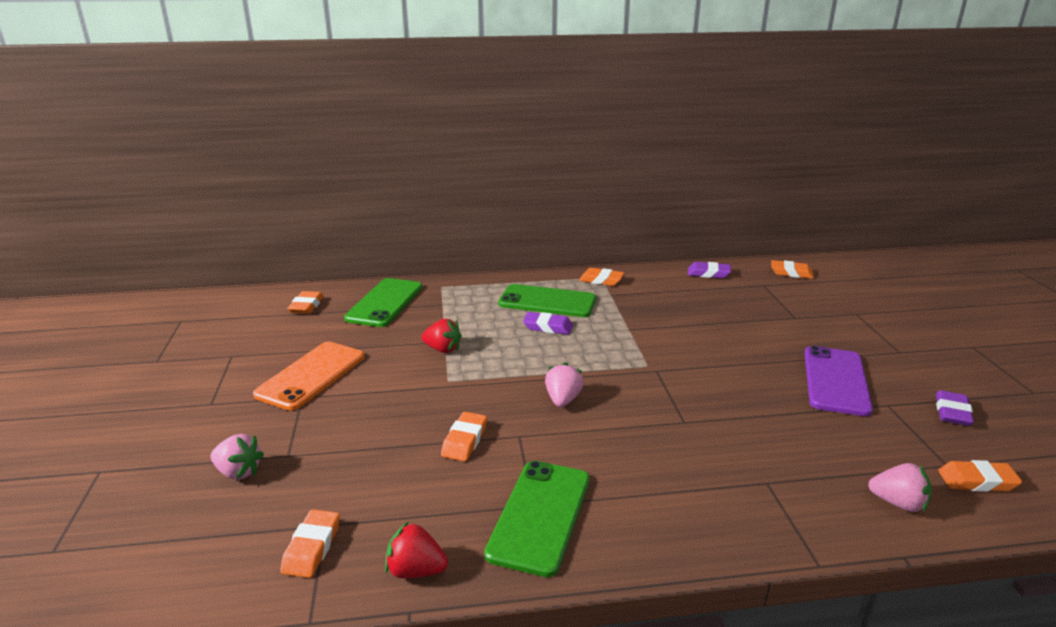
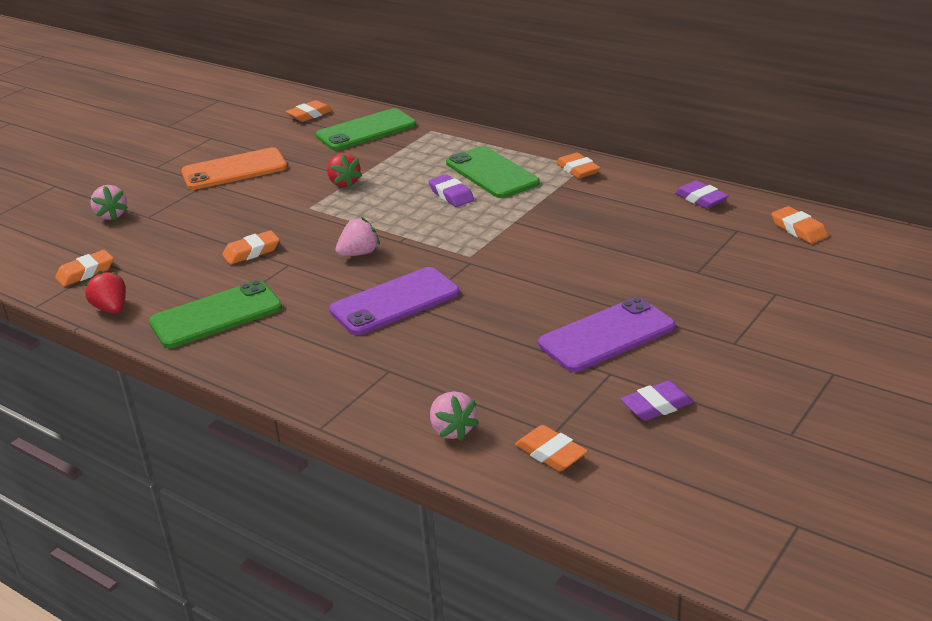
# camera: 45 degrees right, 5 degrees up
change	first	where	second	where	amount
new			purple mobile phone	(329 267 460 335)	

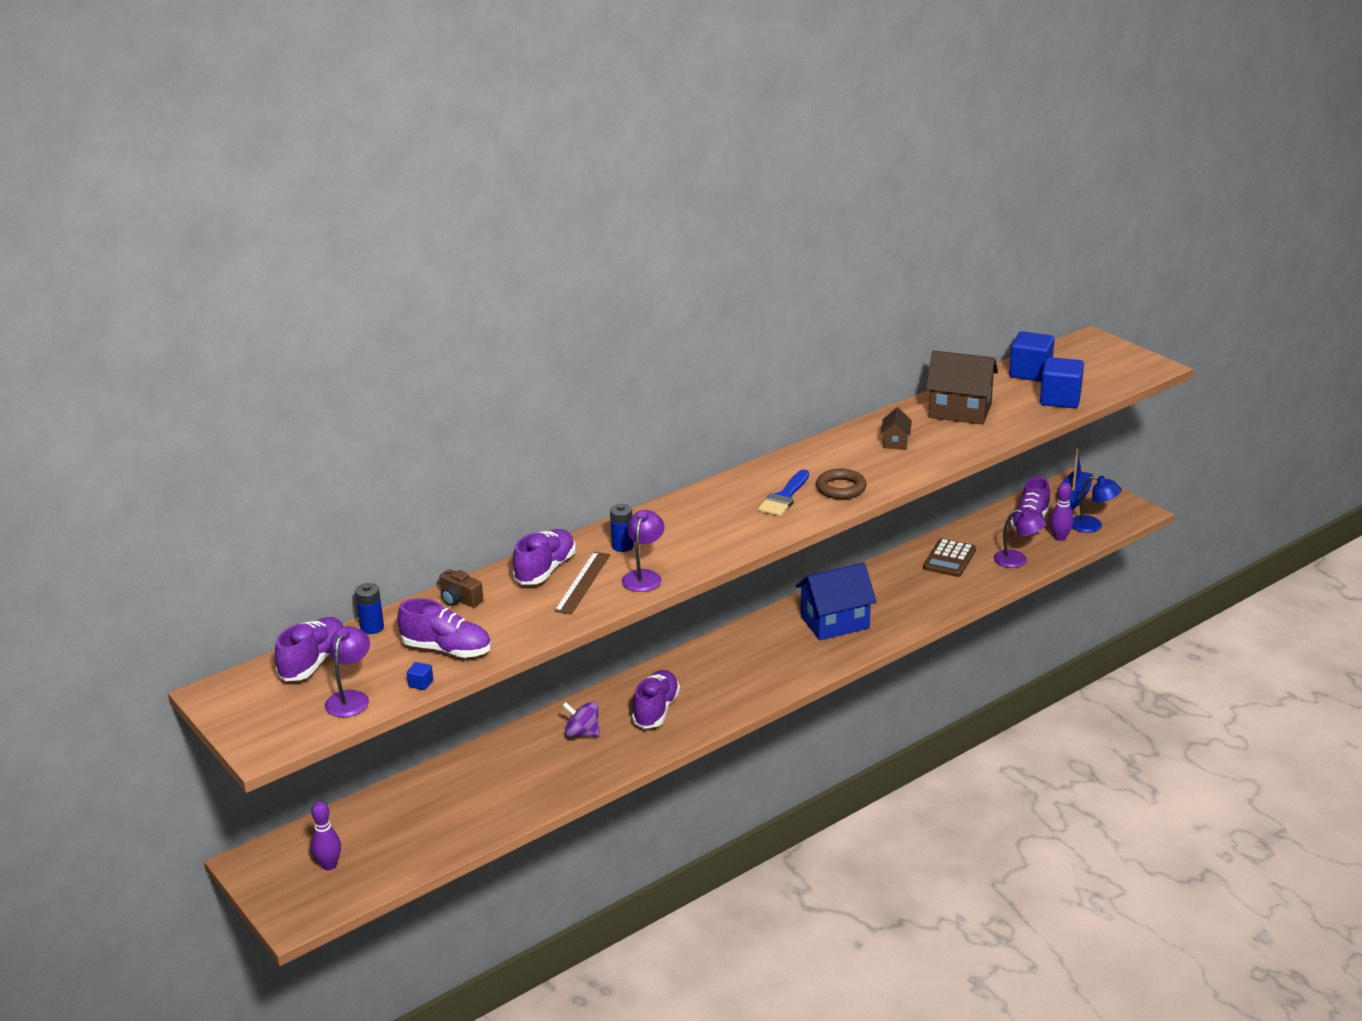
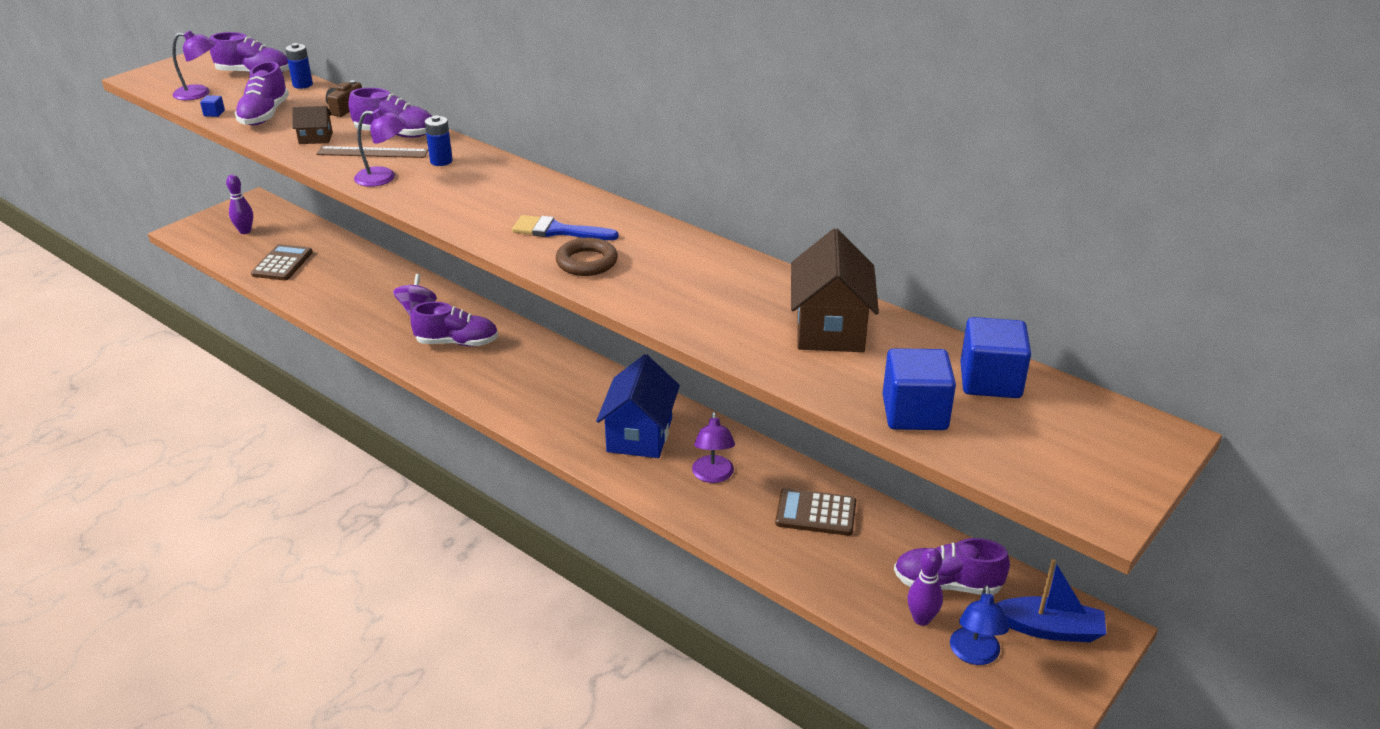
# camera: 75 degrees right, 5 degrees up
change	first	where	second	where	amount
rotated	cobalt house	(796 563 877 640)		(596 354 680 458)	45 degrees clockwise
shifted	dark brown house	(881 407 912 449)		(292 106 333 144)	
shifted	purple desk lamp	(994 508 1046 568)		(692 412 735 483)	
new			dark brown pocket calculator	(251 244 313 280)	

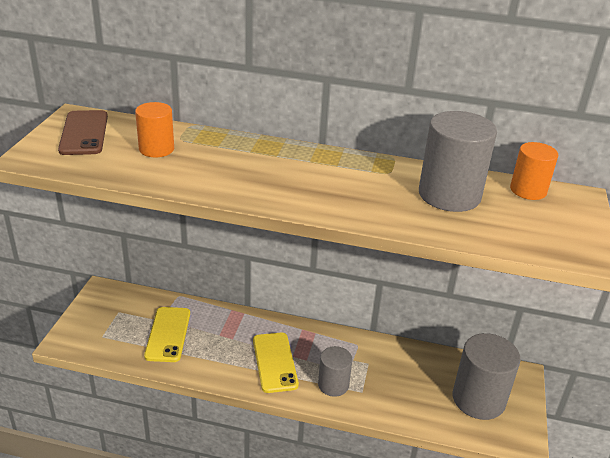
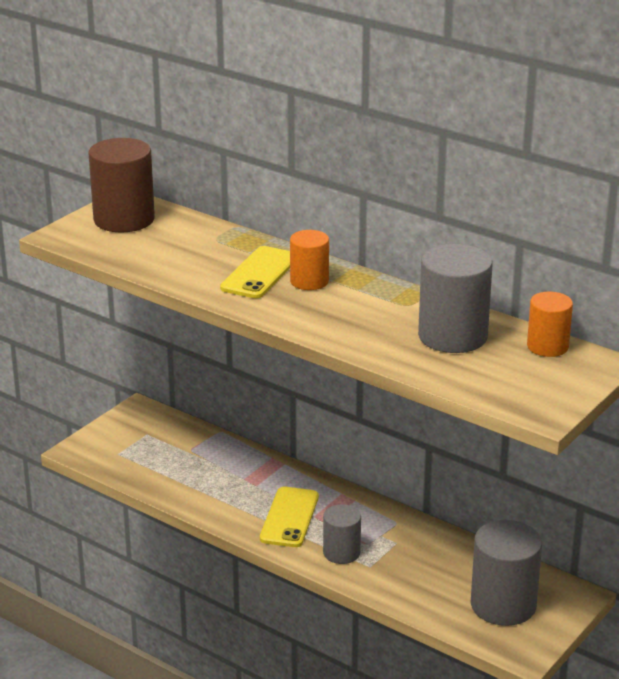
# camera: 25 degrees right, 5 degrees down
change	first	where	second	where	amount
swapped	dark brown mobile phone	(58 110 108 155)	dark brown cylinder	(89 138 155 233)	
shifted	orange-coloured cylinder	(135 102 174 157)		(290 230 329 290)	
shifted	yellow mobile phone	(144 307 190 362)		(220 246 290 298)	

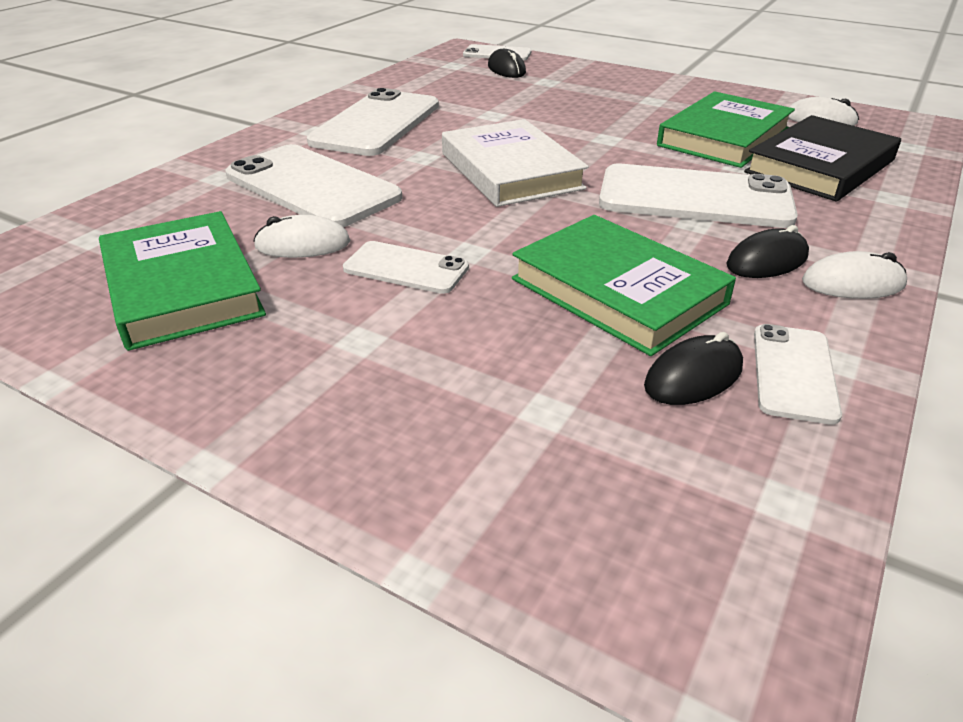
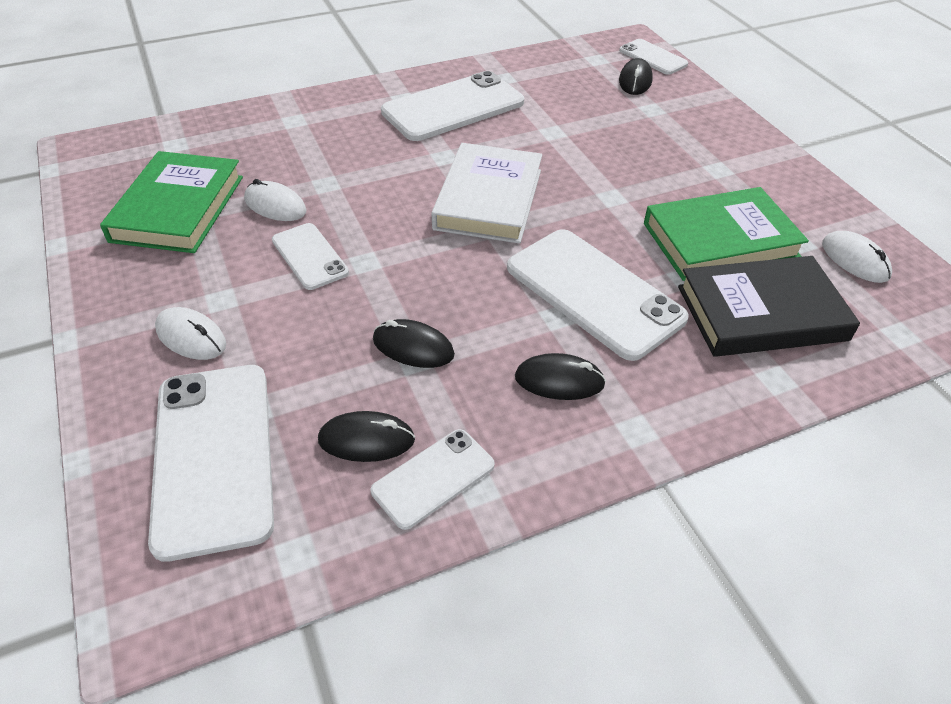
# camera: 35 degrees right, 10 degrees up
change	first	where	second	where	amount
shifted	pure white mobile phone	(226 144 402 227)		(148 365 274 562)	
swapped	emerald hardcover	(512 215 736 356)	black computer mouse	(373 319 455 368)	
shifted	pure white computer mouse	(802 251 907 299)		(155 307 226 360)	

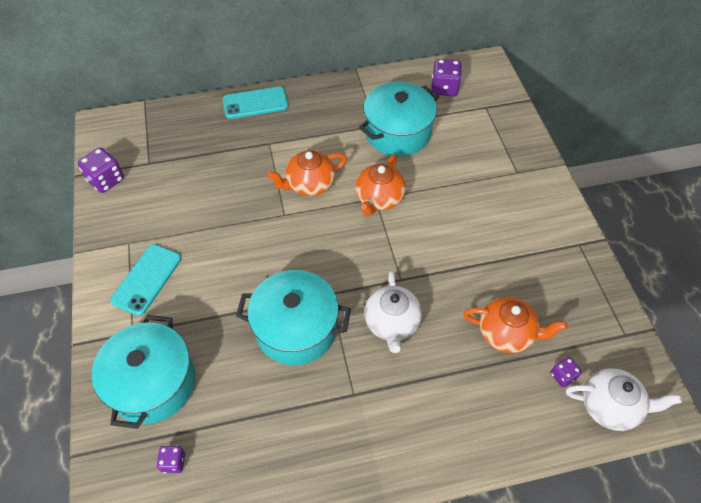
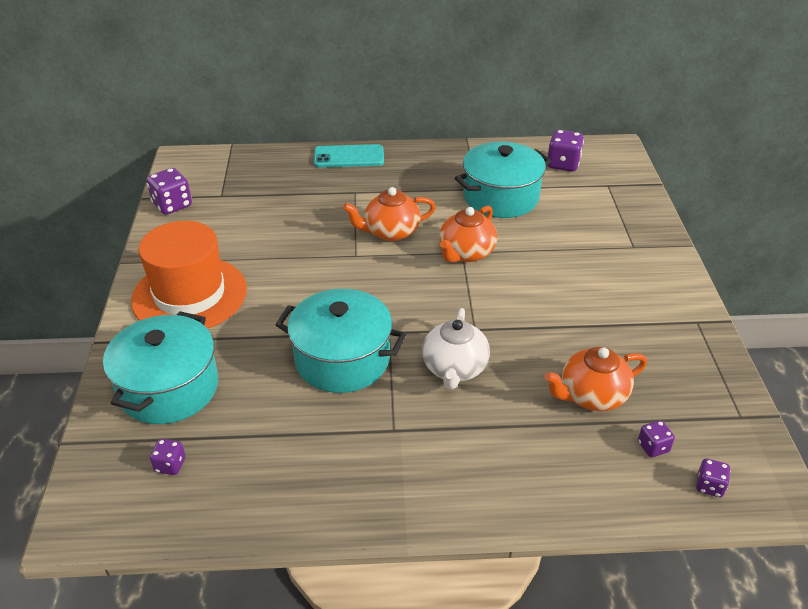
# camera: 10 degrees right, 15 degrees down
change	first	where	second	where	amount
swapped	aqua mobile phone	(110 244 181 316)	orange-coloured hat	(131 221 247 329)	
rotated	orange-coloured tea pot	(463 297 567 353)		(544 347 647 411)	135 degrees clockwise
swapped	pure white tea pot	(566 368 682 431)	purple game die	(696 459 730 497)	

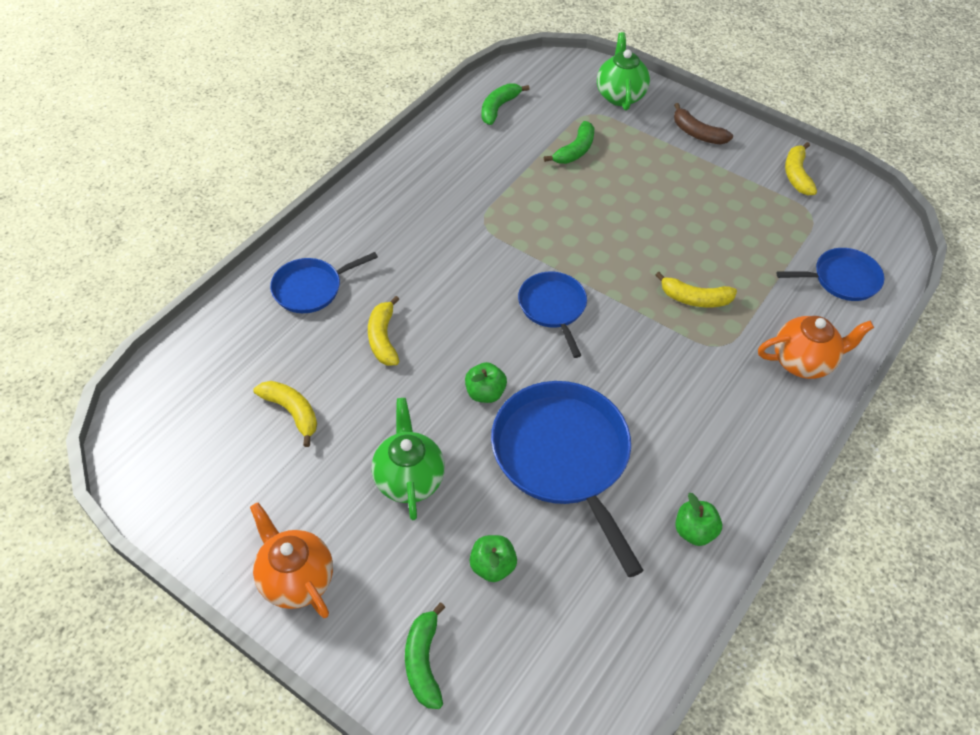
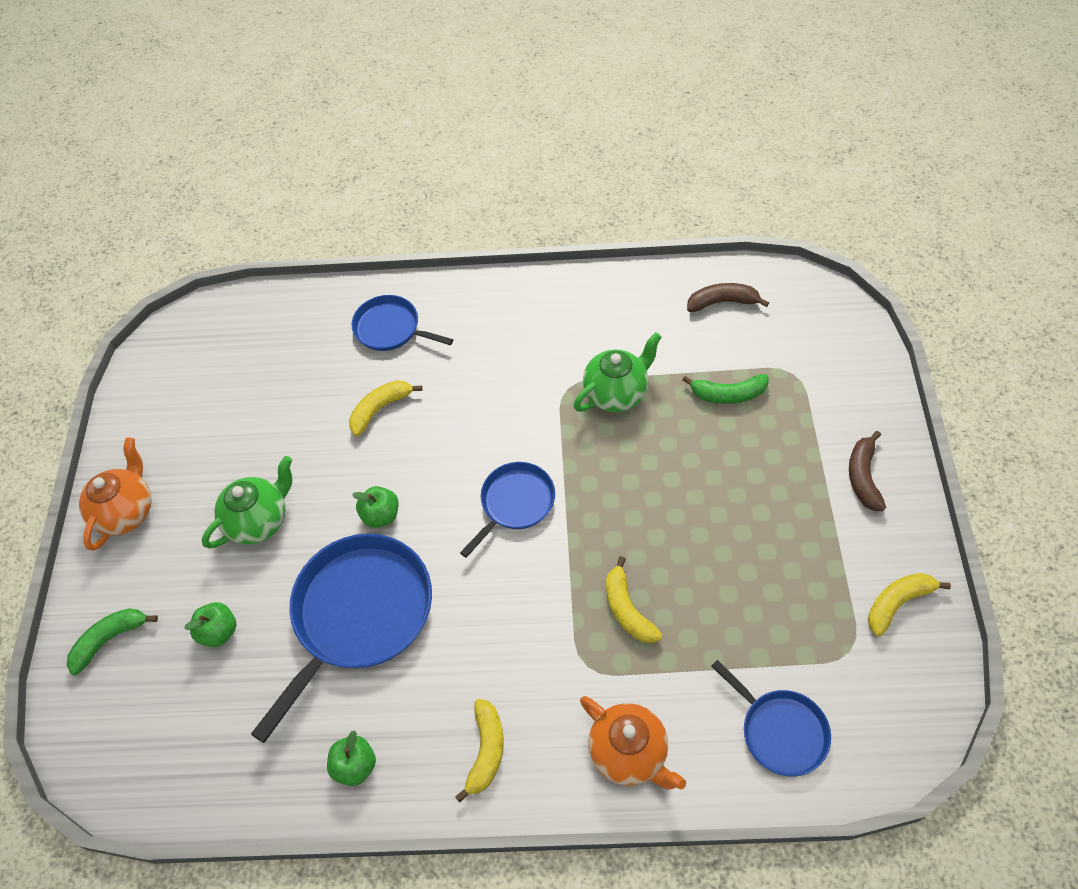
# camera: 60 degrees right, 5 degrees up
change	first	where	second	where	amount
shifted	yellow toy banana	(253 381 317 447)		(455 699 504 803)	
repainted	emerald toy banana	(481 83 530 125)	dark brown toy banana	(687 283 769 312)	
shifted	emerald tea pot	(597 32 650 110)		(573 332 662 412)	

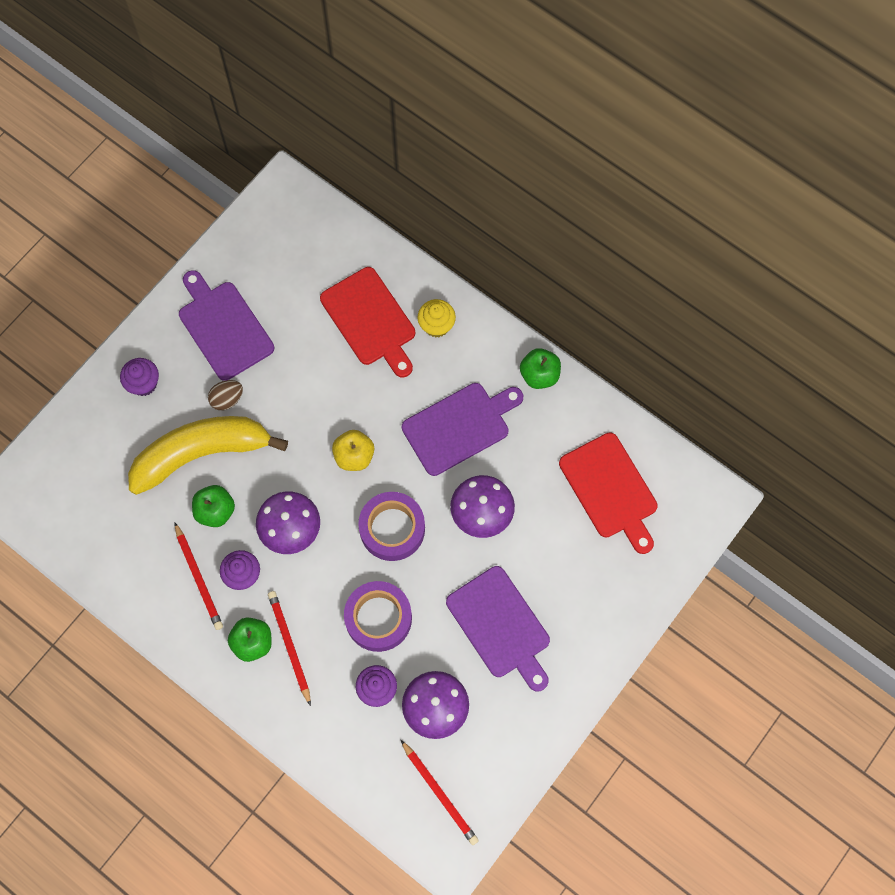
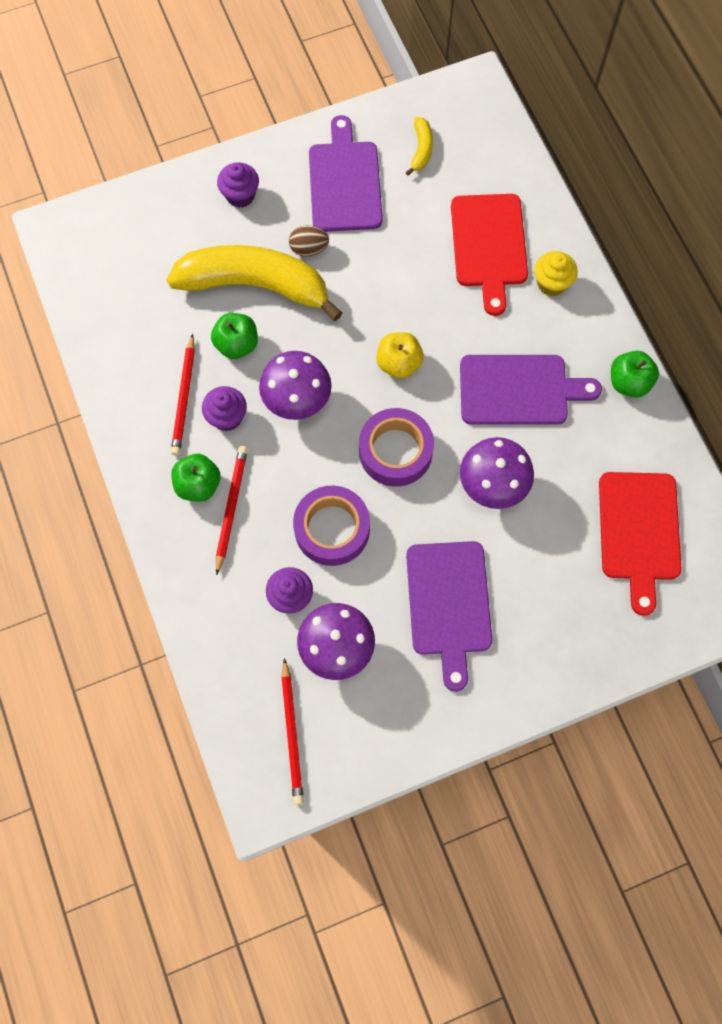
# camera: 30 degrees right, 0 degrees up
change	first	where	second	where	amount
new			yellow toy banana	(406 117 433 176)	

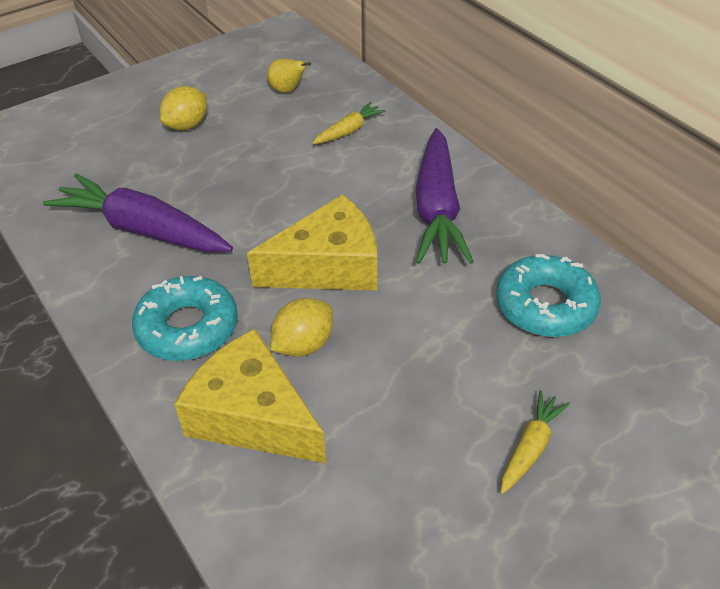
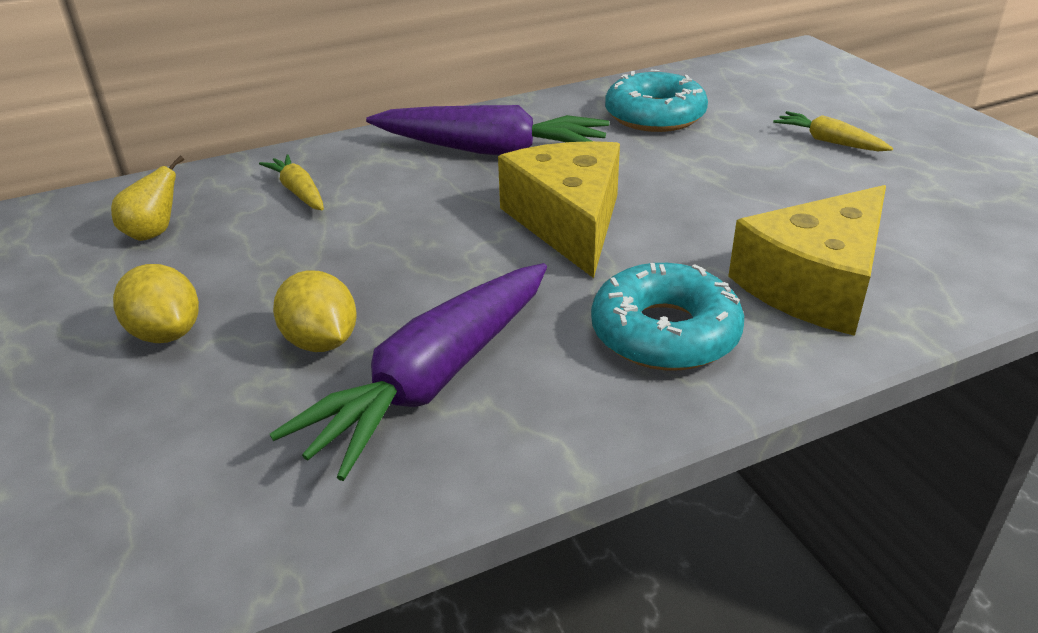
# camera: 80 degrees left, 10 degrees down
change	first	where	second	where	amount
shifted	yellow toy lemon	(270 298 333 357)		(273 270 357 352)	

